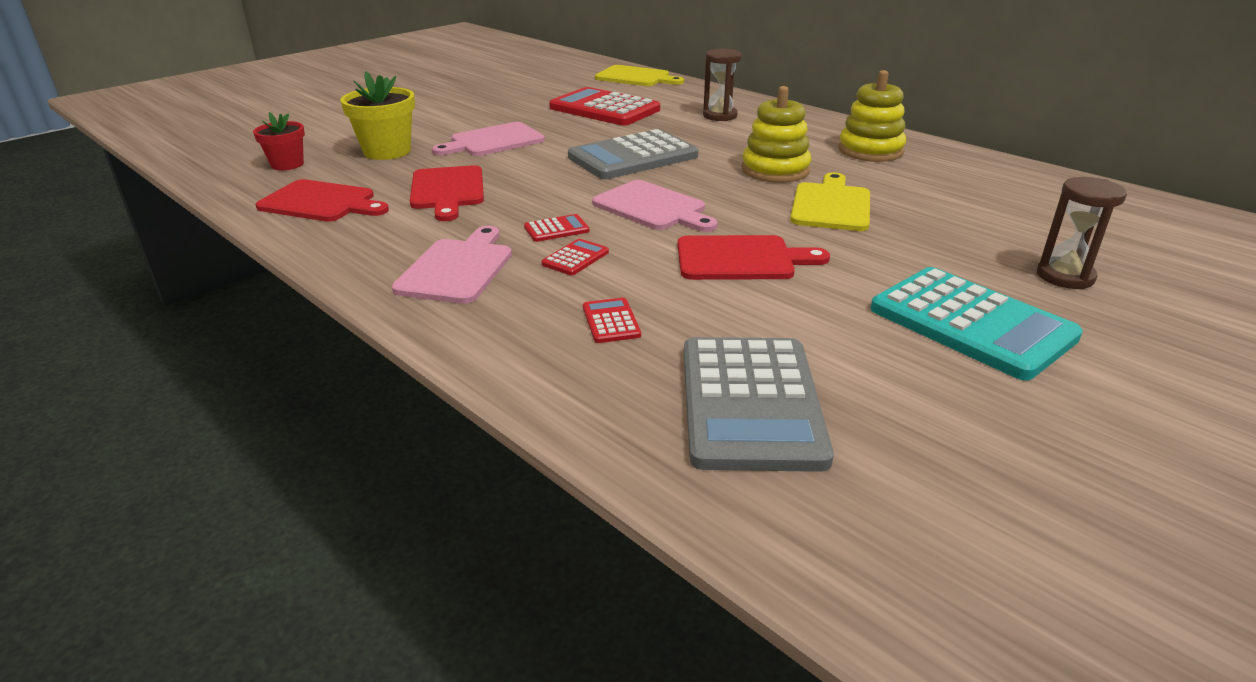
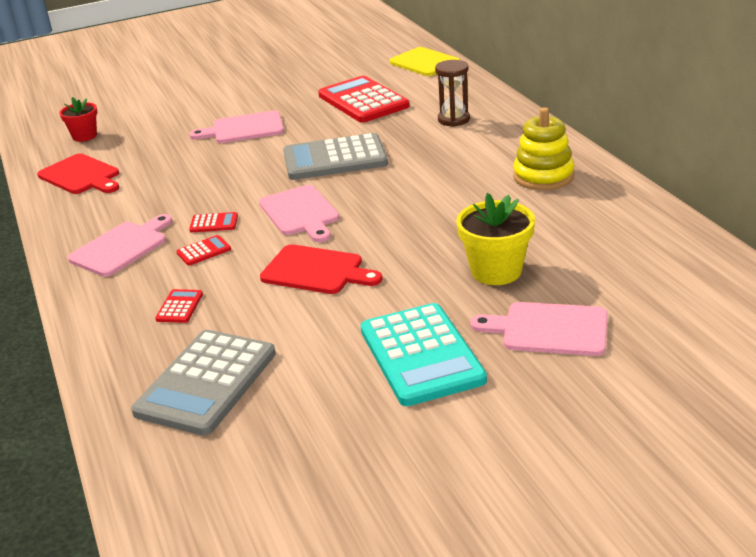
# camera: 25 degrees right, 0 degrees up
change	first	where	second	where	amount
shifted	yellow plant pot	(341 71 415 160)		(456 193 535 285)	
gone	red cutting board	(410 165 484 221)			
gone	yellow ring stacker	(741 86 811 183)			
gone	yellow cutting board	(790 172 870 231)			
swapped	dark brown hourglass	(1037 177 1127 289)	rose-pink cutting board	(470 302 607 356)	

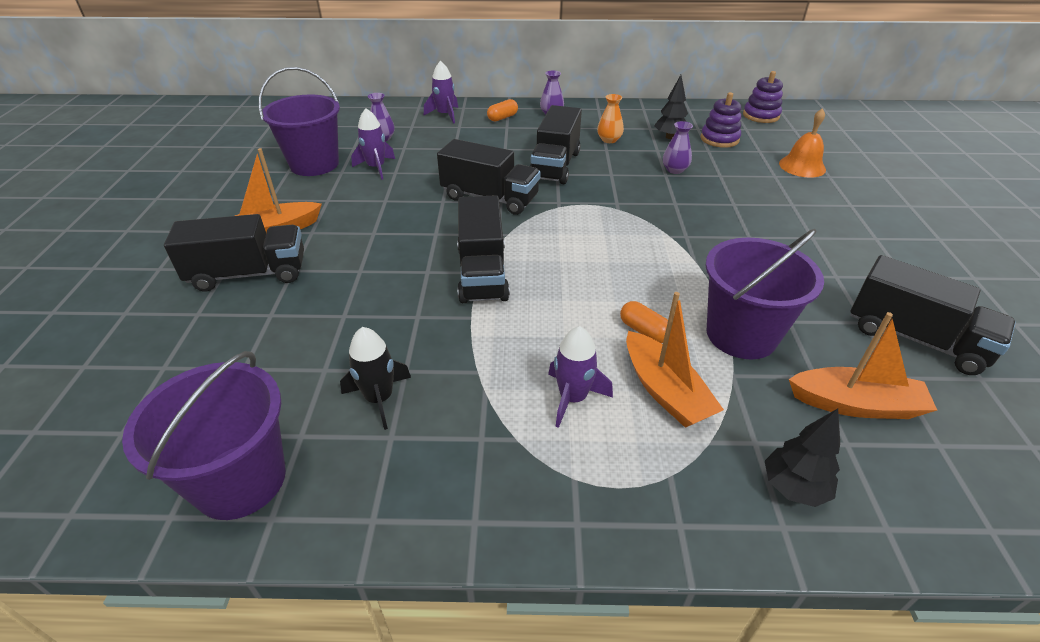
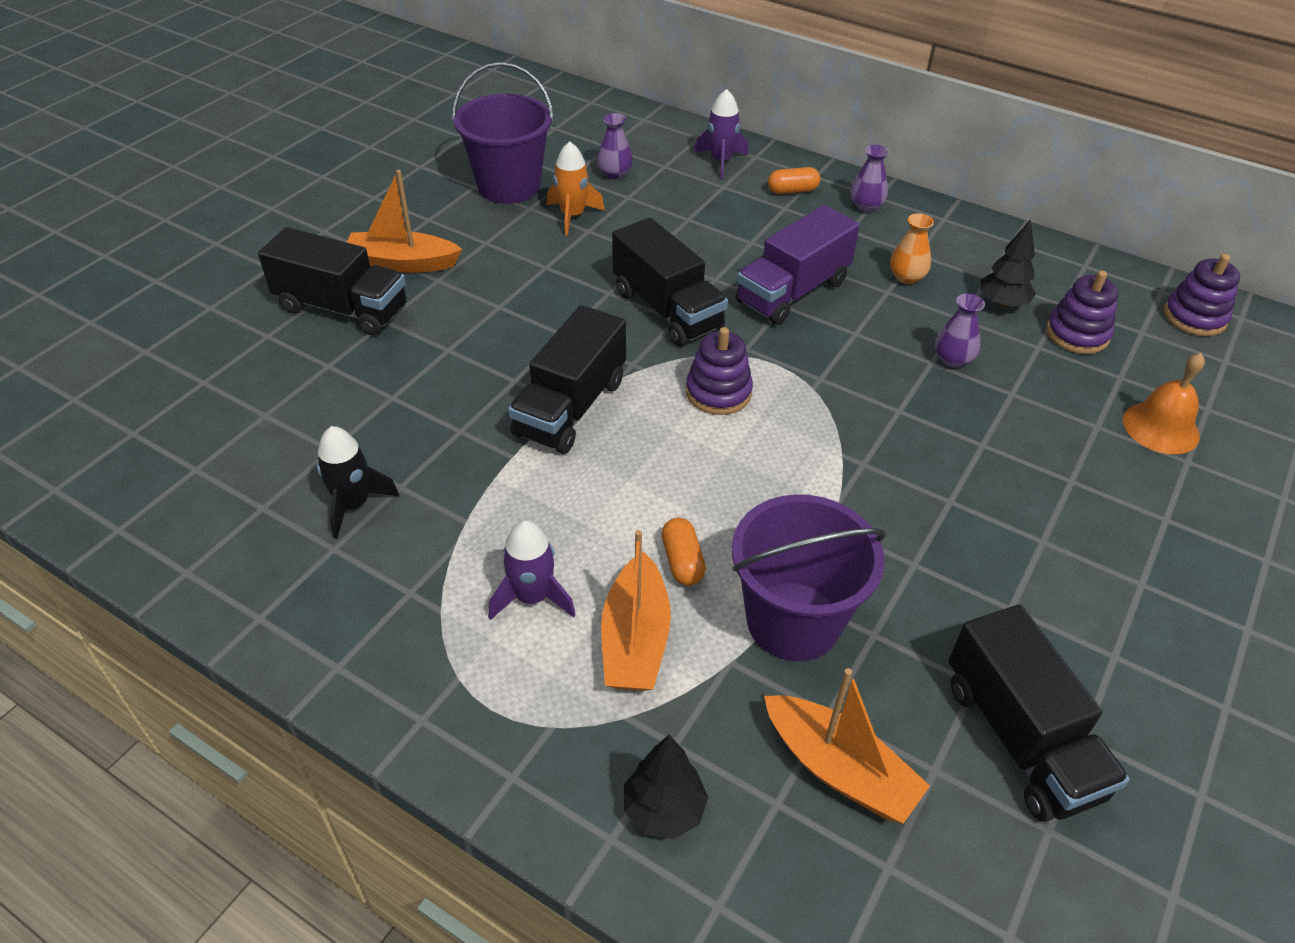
# camera: 30 degrees right, 5 degrees up
change	first	where	second	where	amount
gone	purple sand bucket	(122 351 286 520)			
repainted	purple spaceship	(351 108 395 180)	orange-coloured spaceship	(547 141 605 236)	
repainted	black lorry	(530 105 582 184)	purple lorry	(736 205 860 325)	
new			purple ring stacker	(686 327 753 415)	

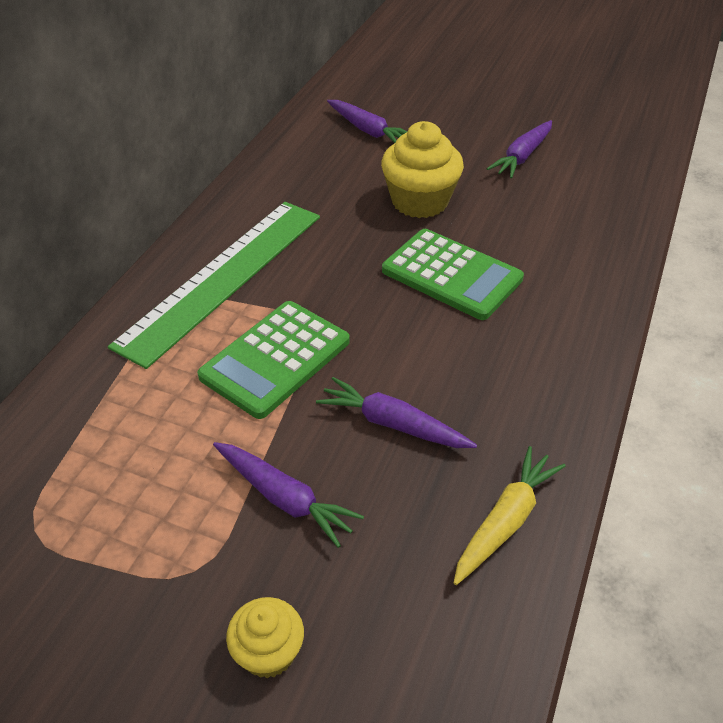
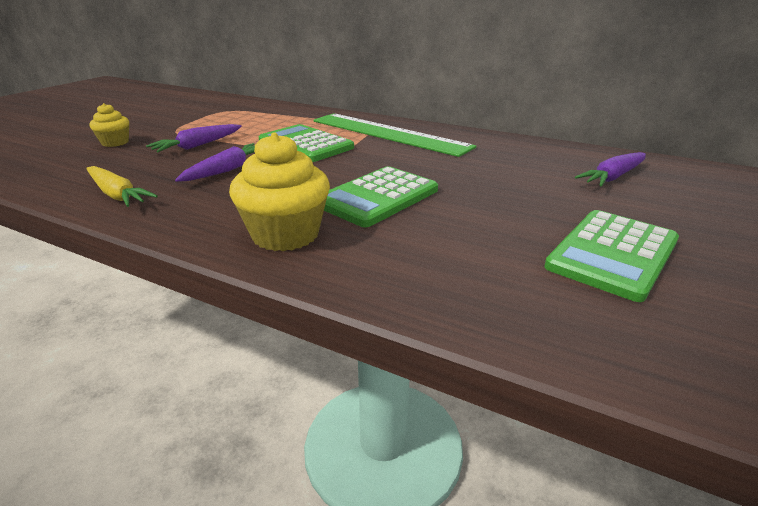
# camera: 95 degrees right, 15 degrees down
change	first	where	second	where	amount
shifted	yellow fairy cake	(381 121 464 218)		(229 132 330 251)	
swapped	purple root vegetable	(487 120 552 178)	emerald pocket calculator	(544 210 679 302)	

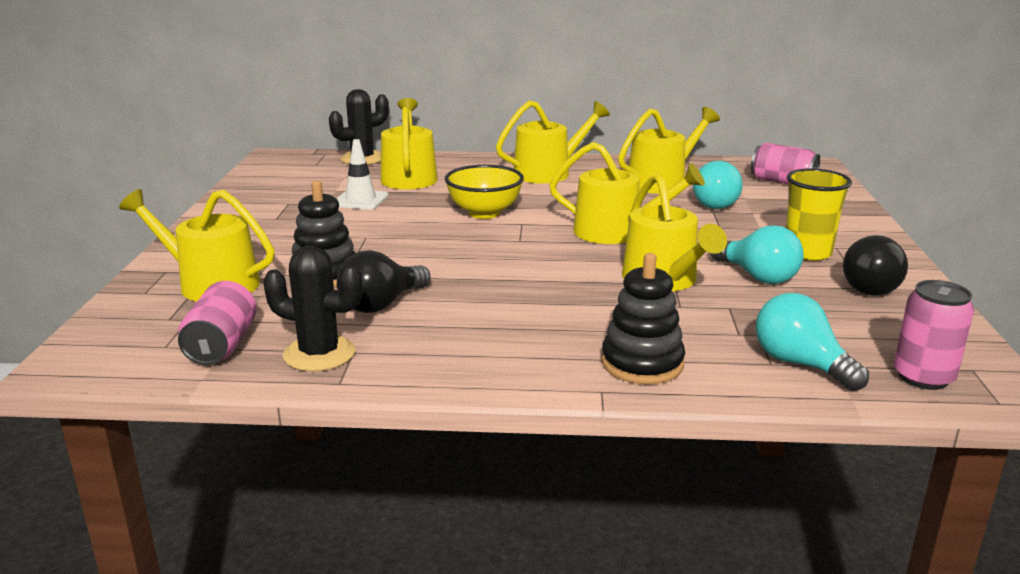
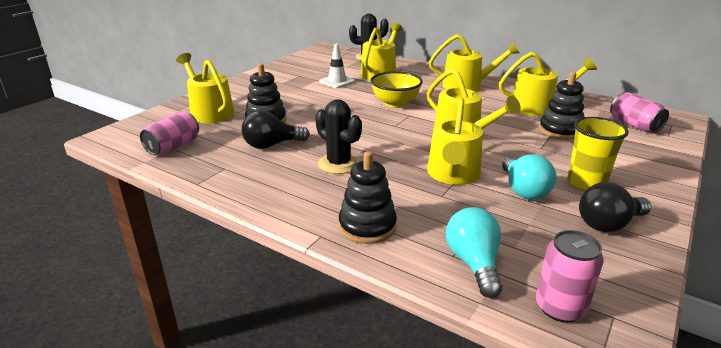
# camera: 30 degrees right, 5 degrees up
change	first	where	second	where	amount
shifted	black saguaro cactus	(263 246 362 372)		(315 99 362 174)	
swapped	aqua light bulb	(693 161 743 209)	black ring stacker	(539 72 584 140)	

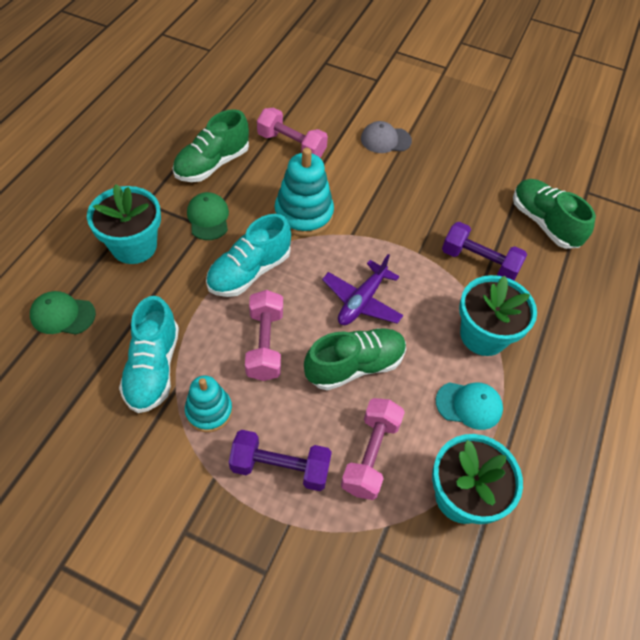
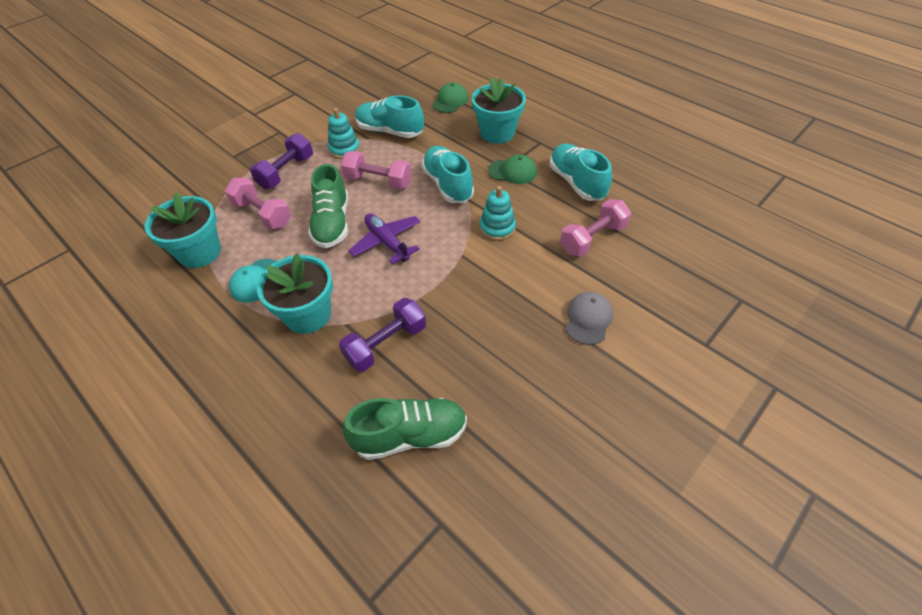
# camera: 115 degrees right, 5 degrees down
change	first	where	second	where	amount
repainted	emerald shoe	(172 109 249 182)	aqua shoe	(550 144 612 201)	
scaled	aqua ring stacker	(275 148 334 237)		(479 186 516 241)	x0.64

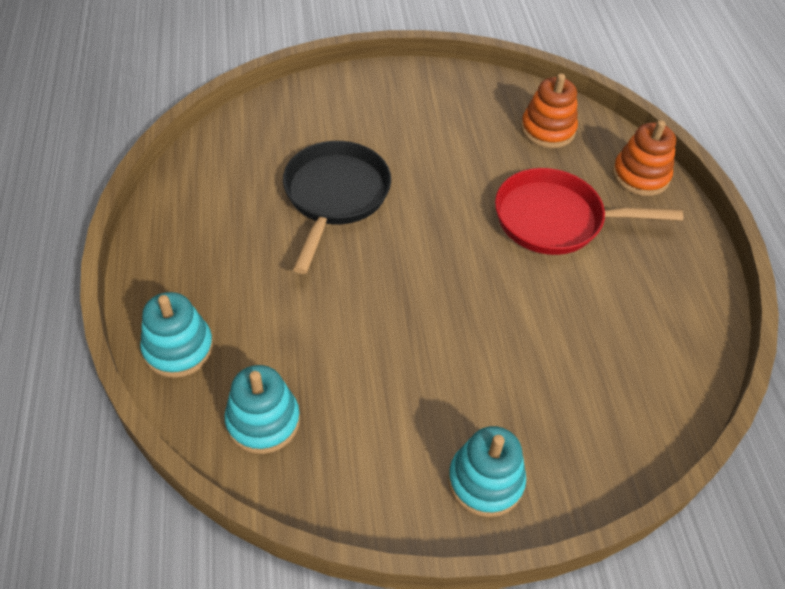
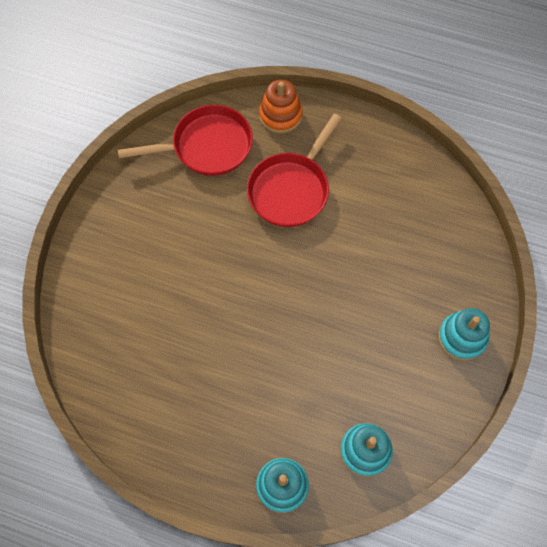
# camera: 60 degrees left, 15 degrees up
change	first	where	second	where	amount
gone	black skillet	(283 141 391 274)			
swapped	orange-coloured ring stacker	(521 74 578 148)	red skillet	(118 105 253 176)	

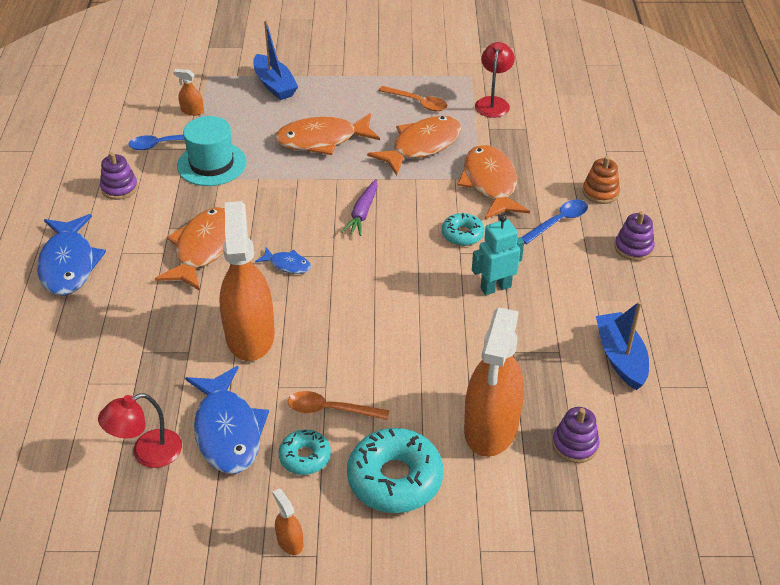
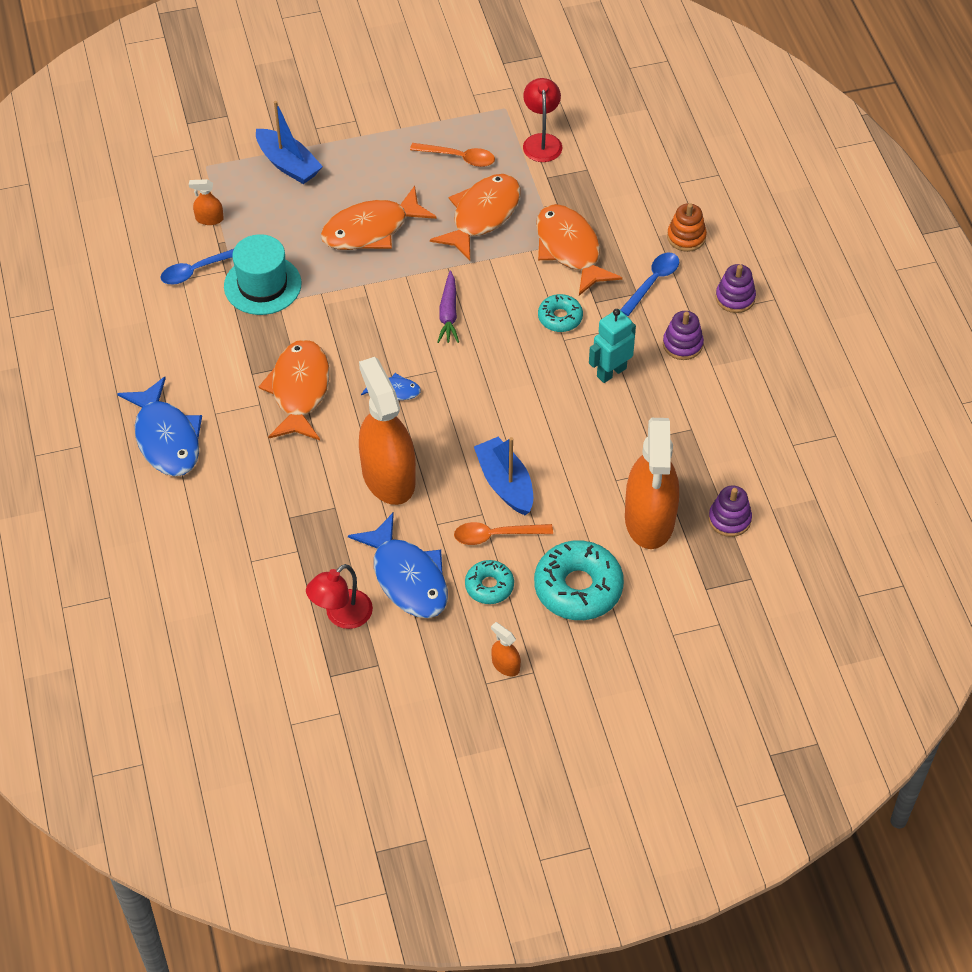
# camera: 15 degrees left, 10 degrees up
change	first	where	second	where	amount
shifted	purple ring stacker	(100 152 138 200)		(663 311 704 360)	
shifted	cobalt sailboat	(596 301 649 390)		(474 437 533 515)	

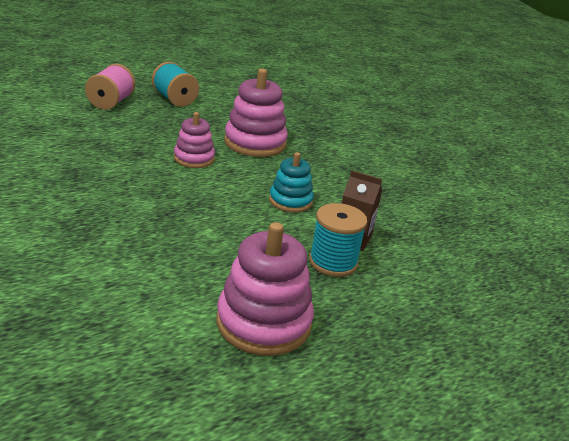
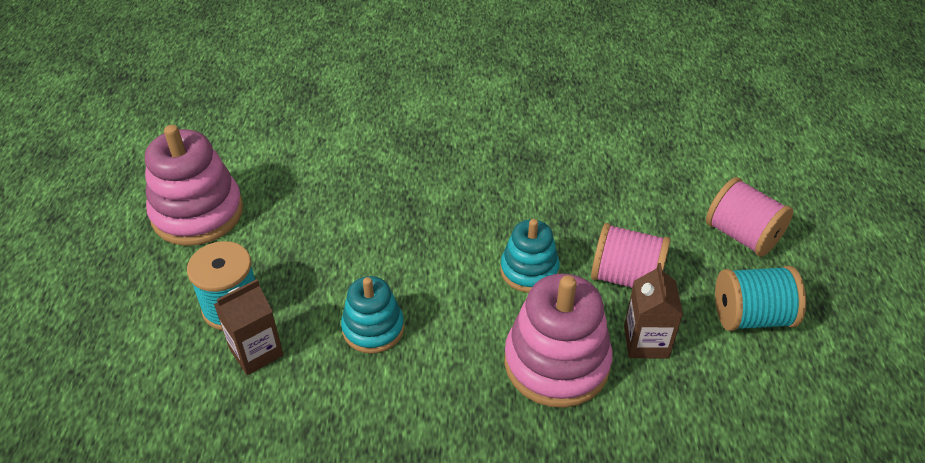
# camera: 125 degrees right, 15 degrees up
change	first	where	second	where	amount
repainted	rose-pink ring stacker	(174 112 215 168)	aqua ring stacker	(500 219 560 293)	
new			rose-pink bobbin	(591 223 670 288)	
new			dark brown juice carton	(624 263 683 358)	

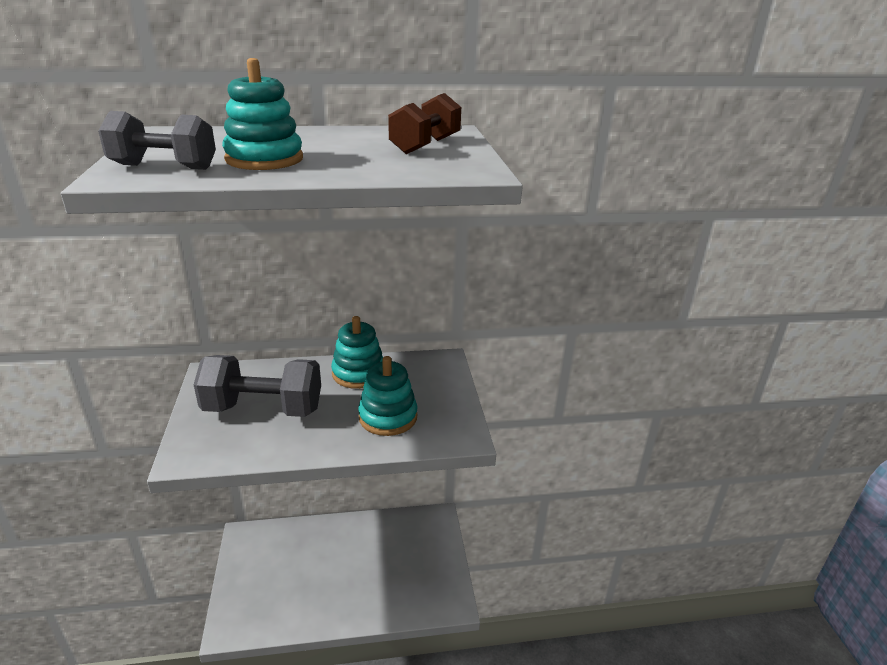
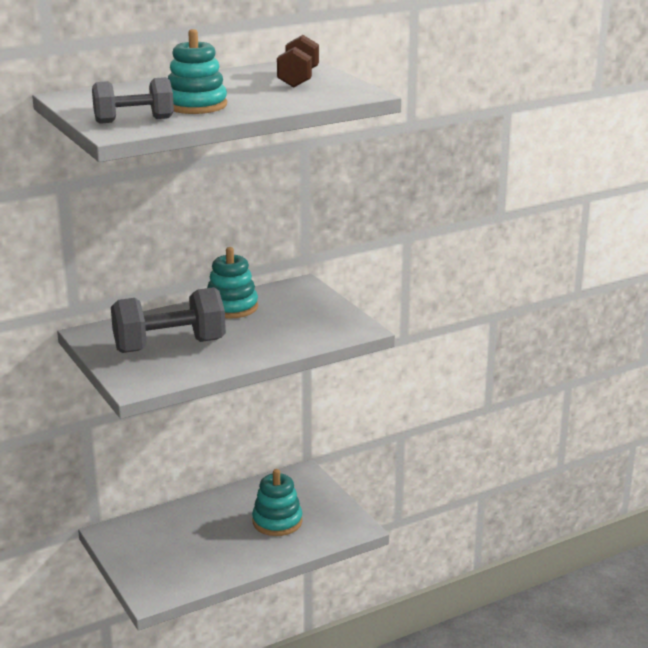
# camera: 20 degrees left, 5 degrees down
change	first	where	second	where	amount
shifted	aqua ring stacker	(358 356 417 436)		(252 469 302 536)	

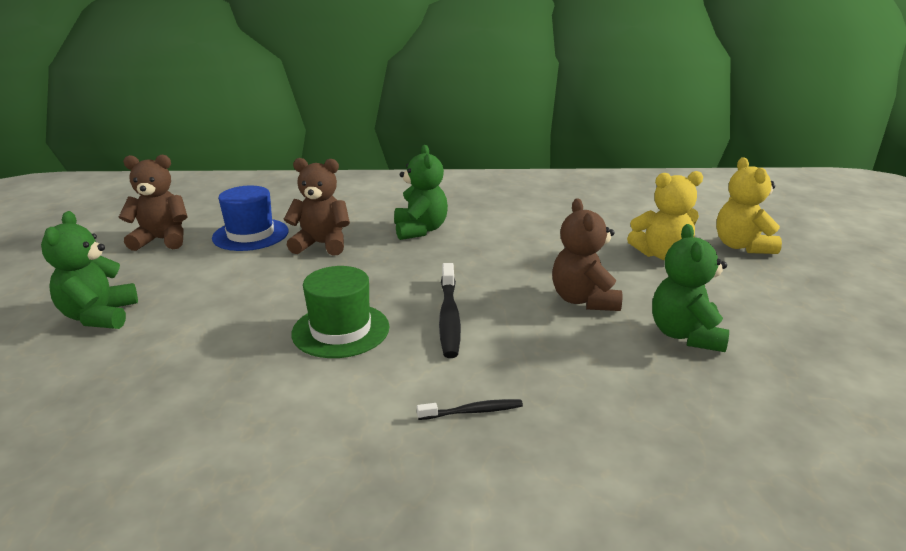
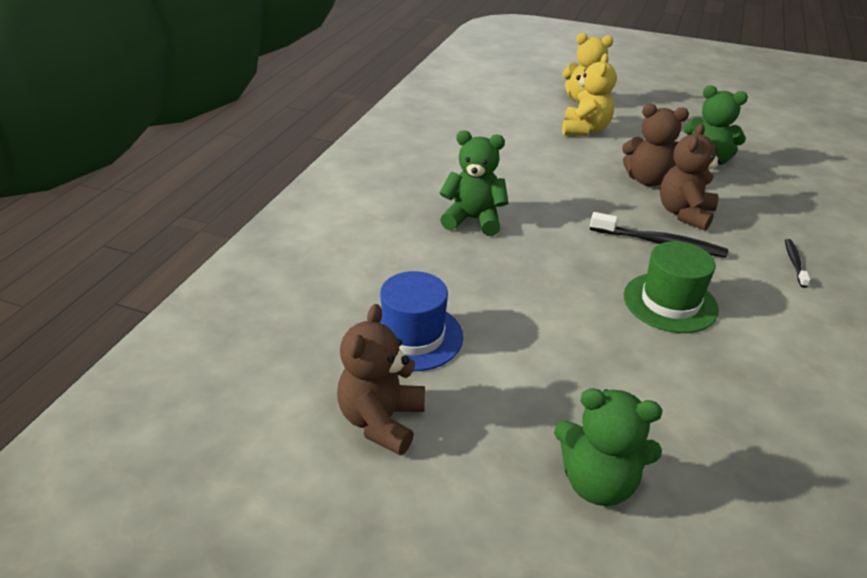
# camera: 70 degrees left, 10 degrees up
change	first	where	second	where	amount
shifted	dark brown teddy bear	(284 158 350 256)		(660 124 723 231)	

